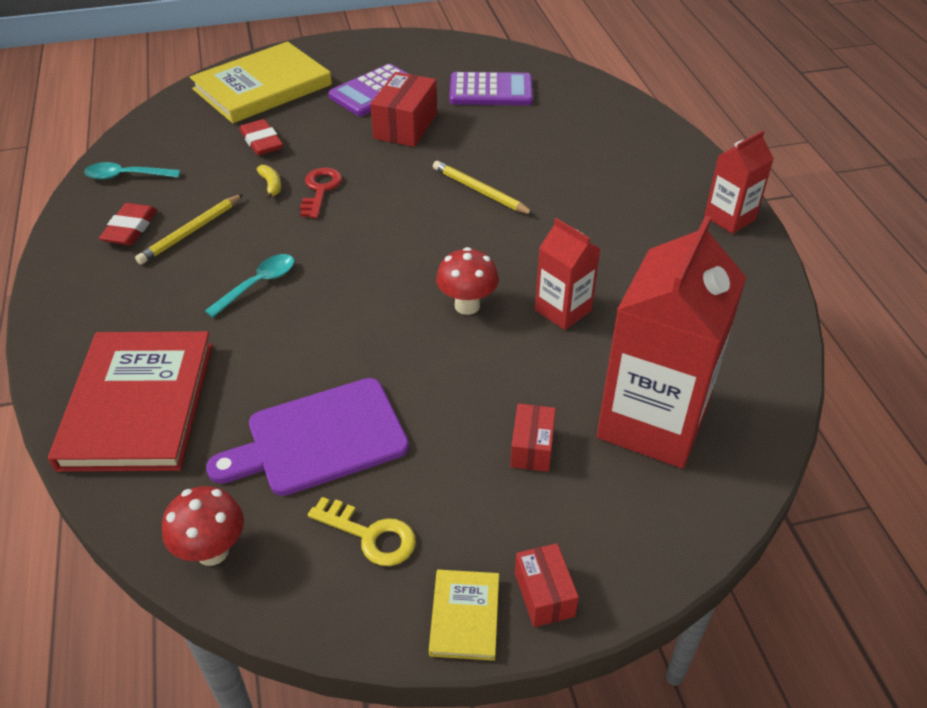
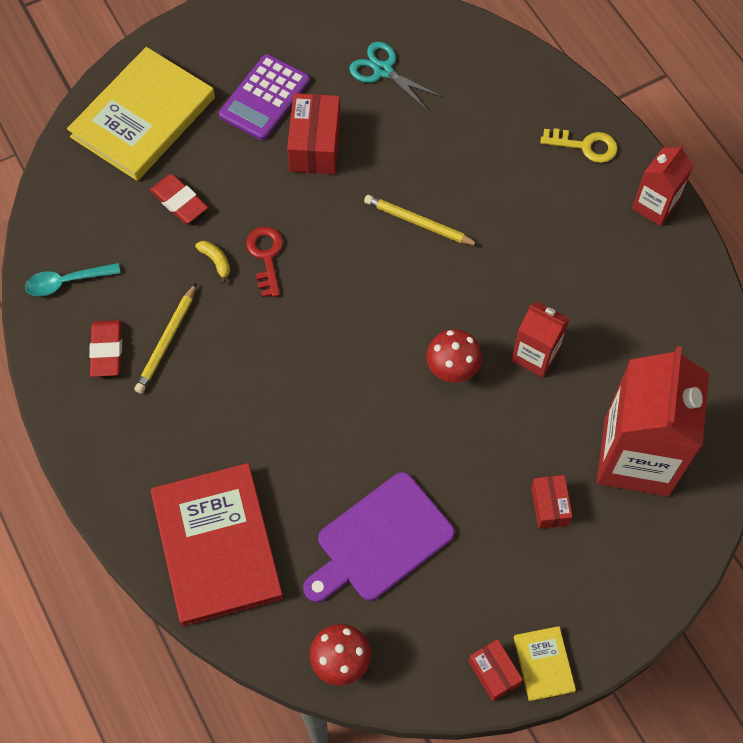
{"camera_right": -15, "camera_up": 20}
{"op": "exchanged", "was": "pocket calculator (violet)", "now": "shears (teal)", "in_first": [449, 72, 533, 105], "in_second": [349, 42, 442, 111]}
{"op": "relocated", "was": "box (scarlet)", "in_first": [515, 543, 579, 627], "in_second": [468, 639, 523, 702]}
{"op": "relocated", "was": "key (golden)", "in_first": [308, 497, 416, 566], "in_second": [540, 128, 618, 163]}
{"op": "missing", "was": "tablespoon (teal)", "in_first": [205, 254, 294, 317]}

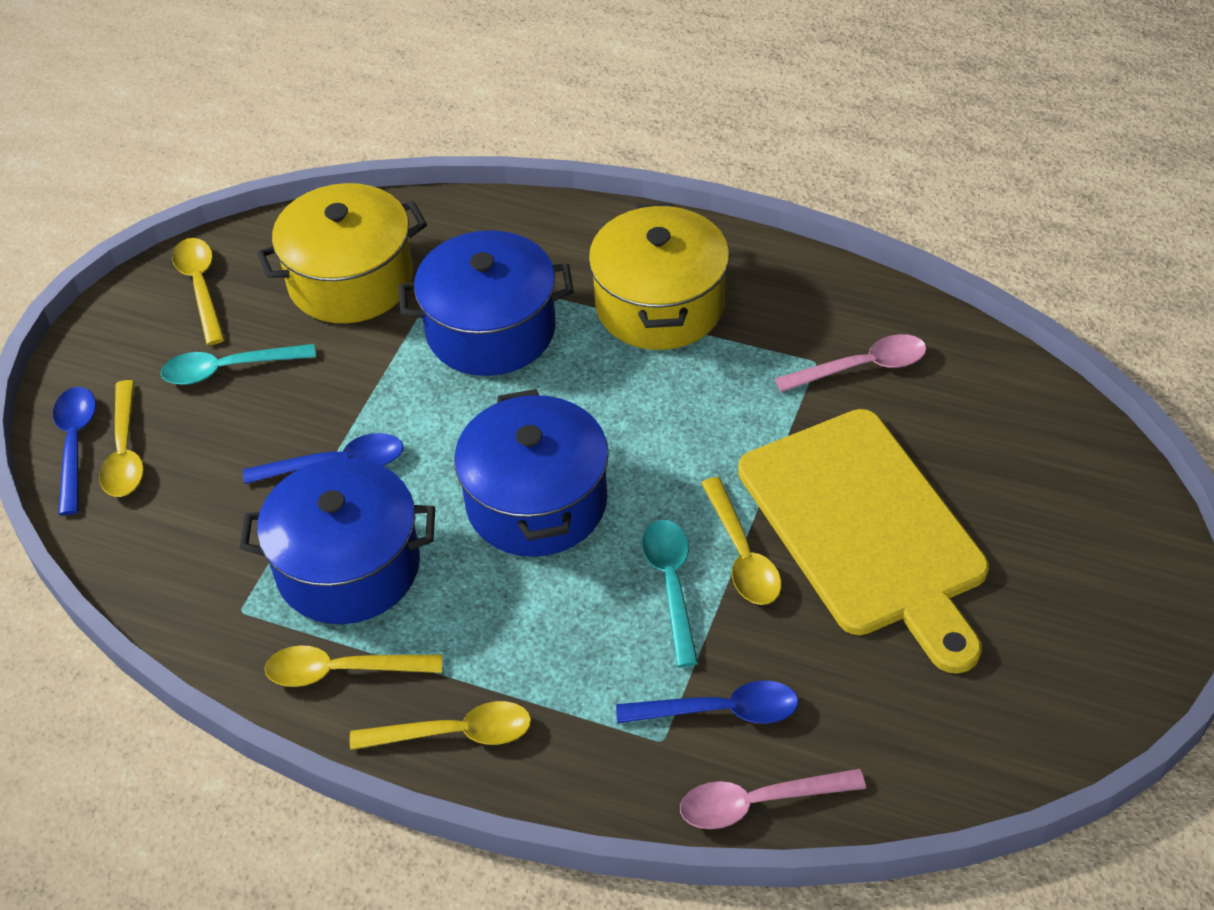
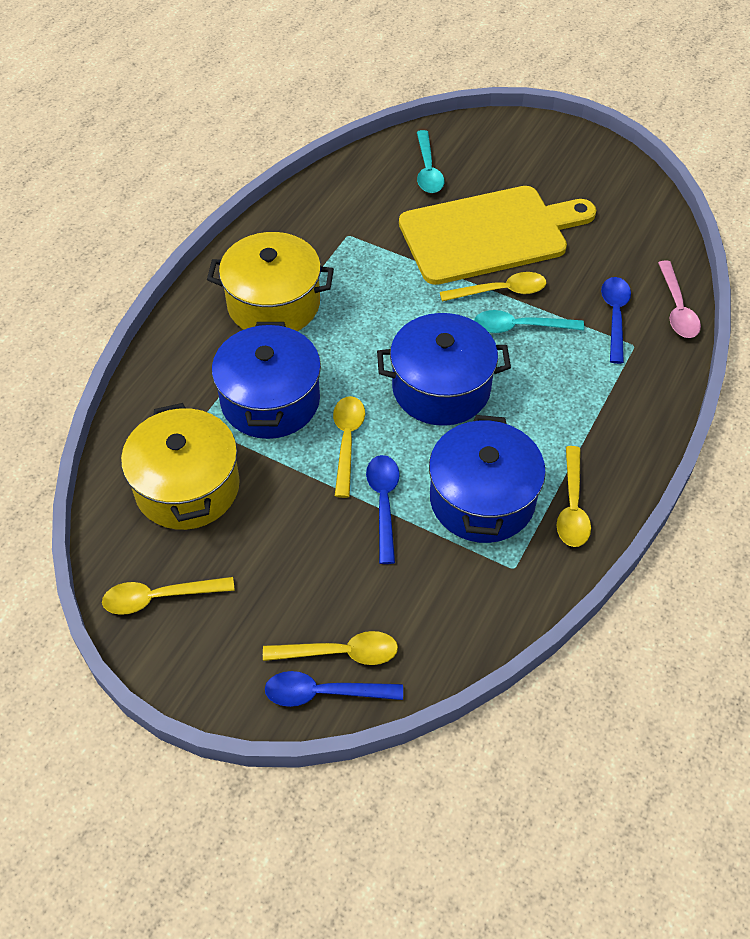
{"camera_right": -85, "camera_up": 5}
{"op": "relocated", "was": "tablespoon (golden)", "in_first": [350, 701, 531, 750], "in_second": [333, 396, 365, 498]}
{"op": "relocated", "was": "tablespoon (teal)", "in_first": [160, 344, 316, 385], "in_second": [417, 130, 444, 193]}
{"op": "missing", "was": "tablespoon (rose-pink)", "in_first": [775, 334, 927, 392]}

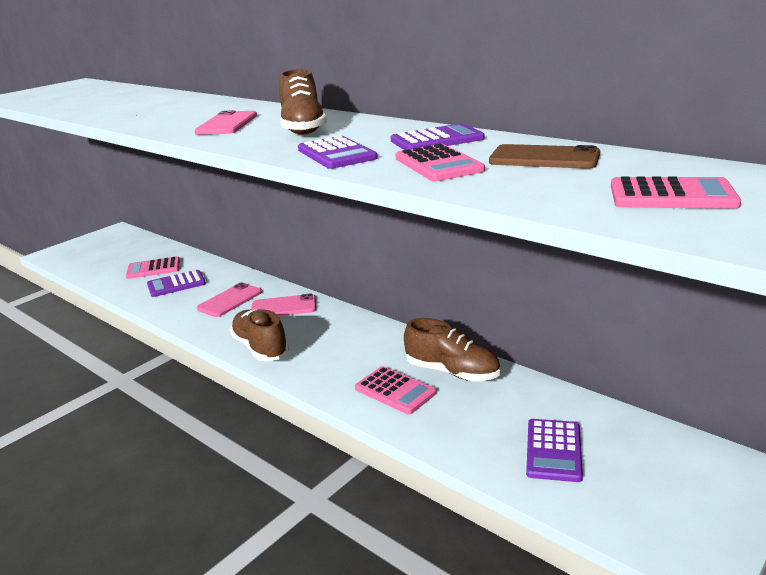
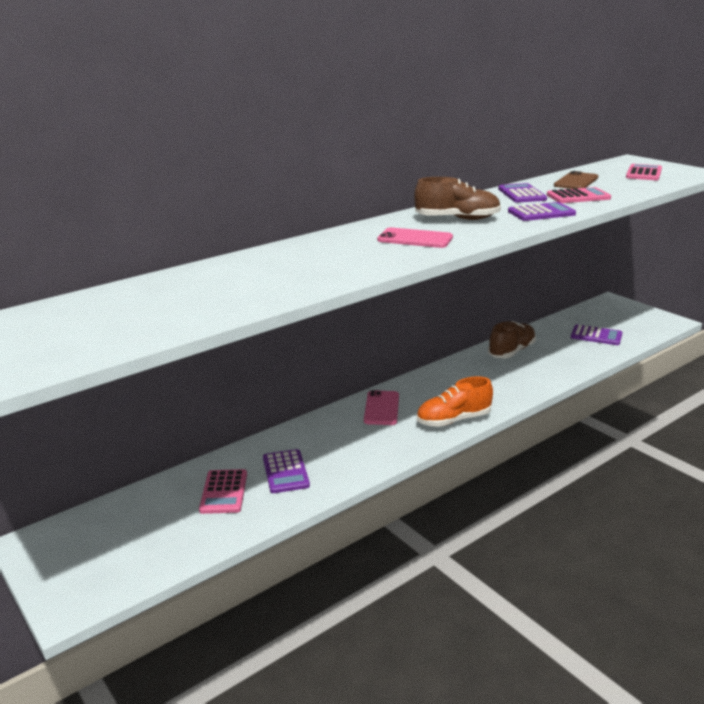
{"camera_right": -80, "camera_up": 0}
{"op": "colour", "was": "sneaker (brown)", "now": "sneaker (orange)", "in_first": [230, 309, 289, 361], "in_second": [417, 376, 493, 427]}
{"op": "missing", "was": "mobile phone (rose-pink)", "in_first": [197, 283, 262, 317]}
{"op": "missing", "was": "pocket calculator (rose-pink)", "in_first": [355, 366, 437, 414]}

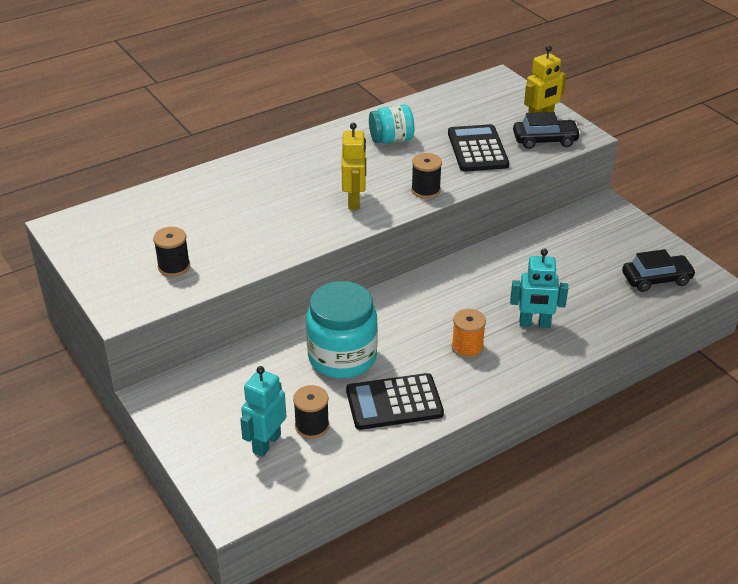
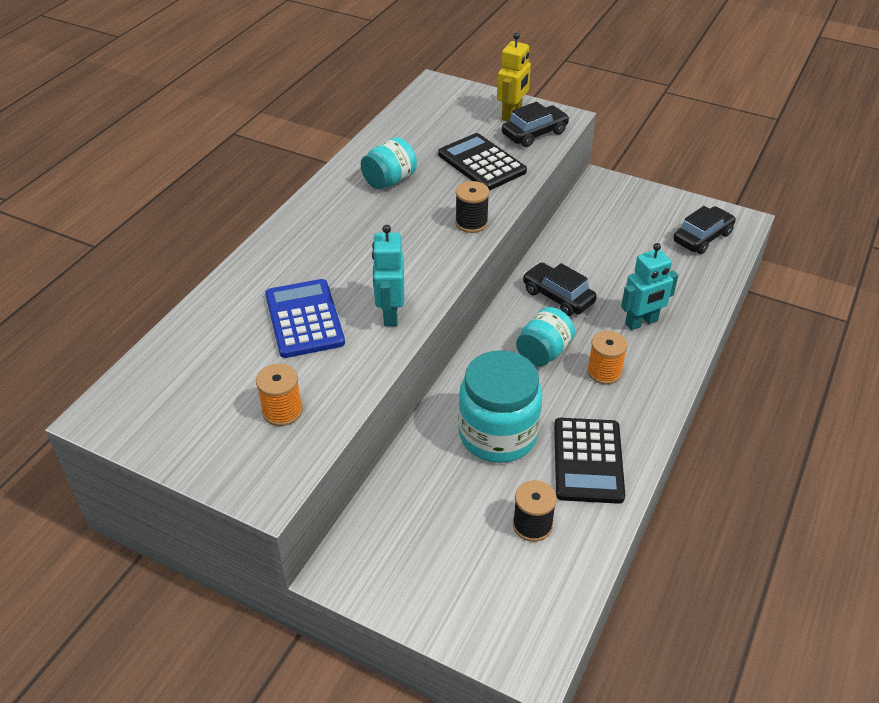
{"camera_right": -30, "camera_up": 5}
{"op": "colour", "was": "spool (jet-black)", "now": "spool (orange)", "in_first": [153, 227, 190, 277], "in_second": [256, 363, 303, 426]}
{"op": "appeared", "now": "pocket calculator (blue)", "in_second": [265, 279, 345, 358]}
{"op": "relocated", "was": "robot (teal)", "in_first": [240, 366, 287, 457], "in_second": [372, 225, 404, 326]}
{"op": "appeared", "now": "jar (teal)", "in_second": [516, 307, 575, 366]}
{"op": "appeared", "now": "car (jet-black)", "in_second": [523, 262, 597, 316]}
{"op": "spun", "was": "pocket calculator (jet-black)", "in_first": [346, 373, 444, 430], "in_second": [554, 418, 625, 504], "clockwise": -45}
{"op": "missing", "was": "robot (golden)", "in_first": [342, 123, 366, 209]}

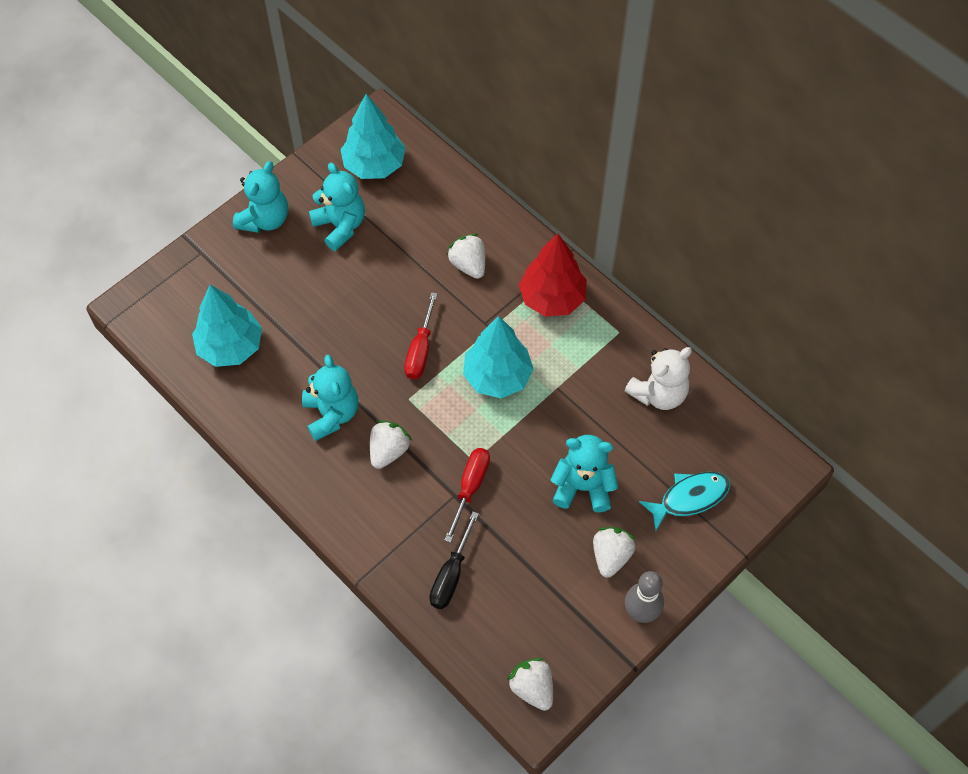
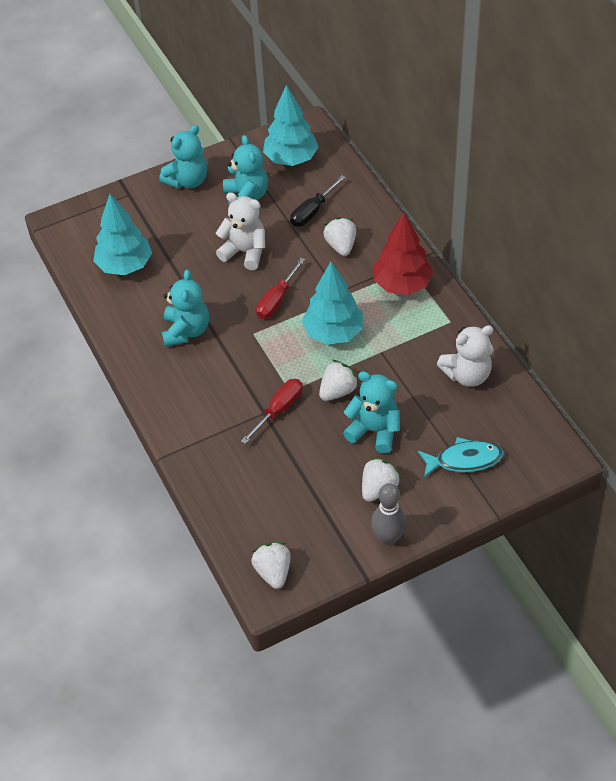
{"camera_right": 20, "camera_up": -10}
{"op": "appeared", "now": "teddy bear (pure white)", "in_second": [216, 192, 265, 270]}
{"op": "relocated", "was": "hand screwdriver (jet-black)", "in_first": [429, 512, 479, 609], "in_second": [290, 175, 346, 227]}
{"op": "relocated", "was": "toy strawberry (pure white)", "in_first": [370, 420, 412, 469], "in_second": [319, 360, 360, 401]}

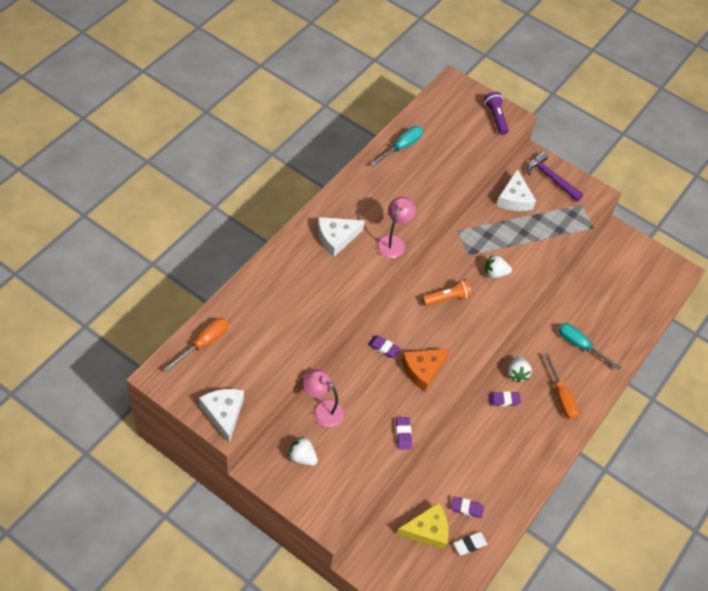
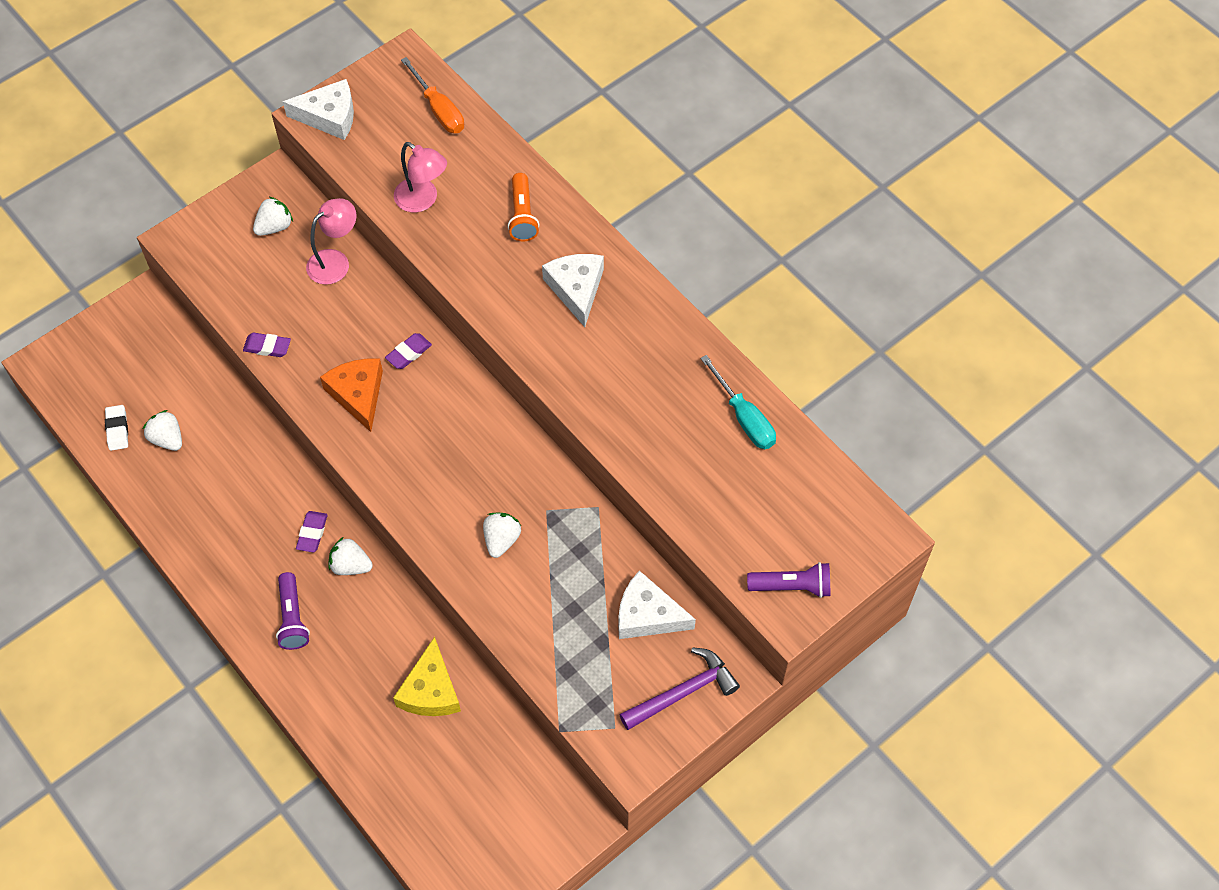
{"camera_right": 110, "camera_up": 5}
{"op": "exchanged", "was": "eraser (violet)", "now": "toy strawberry (pure white)", "in_first": [451, 497, 484, 518], "in_second": [143, 410, 182, 451]}
{"op": "exchanged", "was": "hand screwdriver (orange)", "now": "torch (violet)", "in_first": [544, 353, 579, 419], "in_second": [276, 572, 310, 650]}
{"op": "relocated", "was": "cheese (golden)", "in_first": [396, 502, 449, 550], "in_second": [393, 637, 461, 716]}
{"op": "relocated", "was": "lamp (rose-pink)", "in_first": [376, 197, 416, 258], "in_second": [394, 142, 447, 213]}
{"op": "relocated", "was": "torch (orange)", "in_first": [422, 279, 472, 306], "in_second": [508, 173, 539, 241]}
{"op": "missing", "was": "hand screwdriver (teal)", "in_first": [558, 323, 621, 370]}

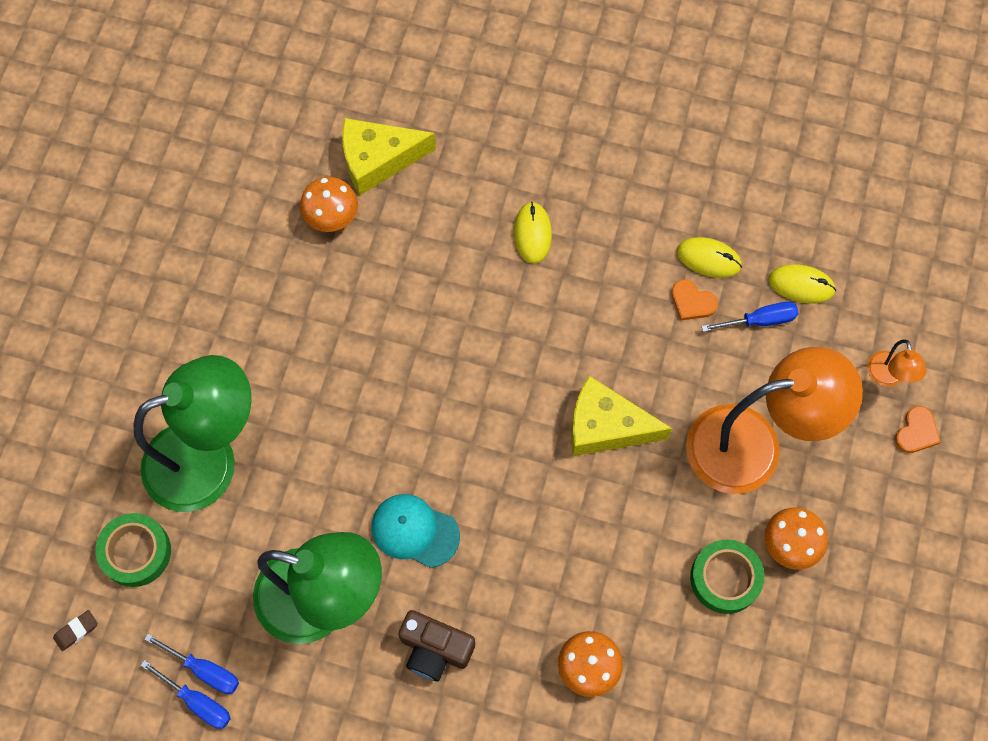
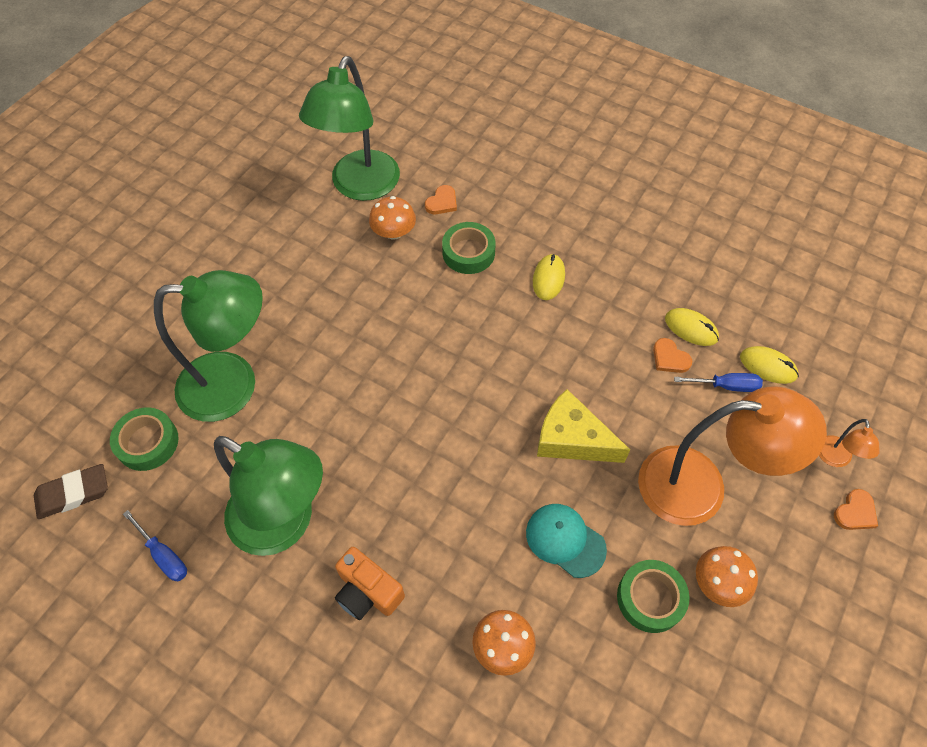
{"camera_right": 15, "camera_up": -10}
{"op": "size", "was": "eraser (brown)", "in_first": [53, 610, 98, 651], "in_second": [34, 464, 108, 519], "ratio": 1.89}
{"op": "appeared", "now": "lamp (leaf-green)", "in_second": [299, 56, 400, 201]}
{"op": "colour", "was": "compact camera (brown)", "now": "compact camera (orange)", "in_first": [398, 610, 475, 681], "in_second": [335, 547, 405, 620]}
{"op": "exchanged", "was": "cheese (golden)", "now": "love heart (orange)", "in_first": [342, 118, 436, 195], "in_second": [425, 185, 457, 214]}
{"op": "appeared", "now": "roll of tape (leaf-green)", "in_second": [442, 222, 496, 274]}
{"op": "relocated", "was": "baseball cap (teal)", "in_first": [371, 494, 460, 568], "in_second": [526, 504, 607, 578]}
{"op": "missing", "was": "hand screwdriver (blue)", "in_first": [140, 660, 231, 729]}

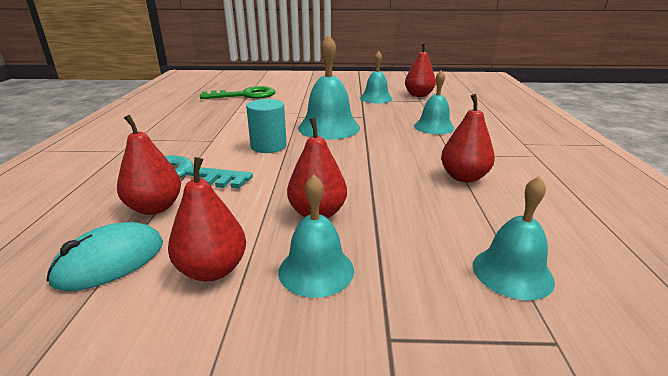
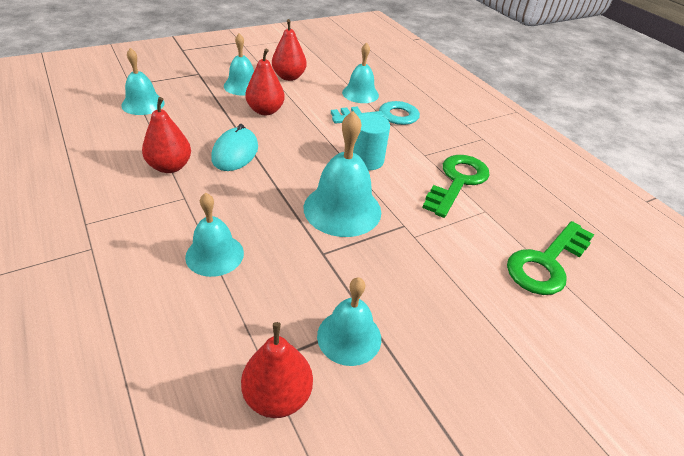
{"camera_right": 145, "camera_up": 15}
{"op": "relocated", "was": "computer mouse (teal)", "in_first": [46, 222, 163, 291], "in_second": [211, 124, 258, 171]}
{"op": "exchanged", "was": "pear (scarlet)", "now": "bell (teal)", "in_first": [117, 115, 181, 215], "in_second": [342, 42, 379, 103]}
{"op": "appeared", "now": "key (leaf-green)", "in_second": [422, 155, 490, 218]}

